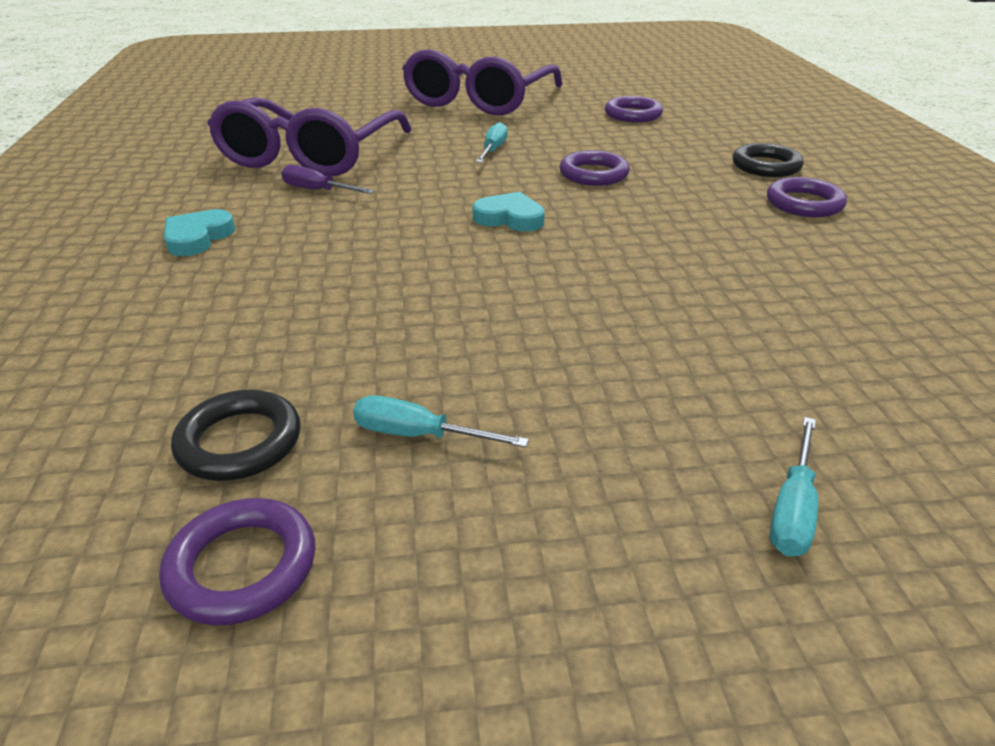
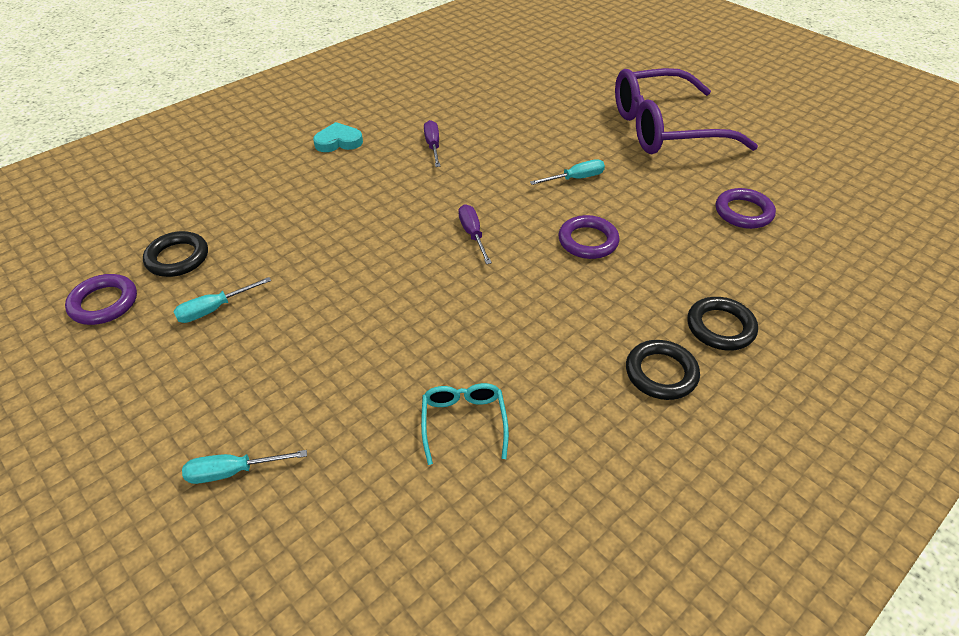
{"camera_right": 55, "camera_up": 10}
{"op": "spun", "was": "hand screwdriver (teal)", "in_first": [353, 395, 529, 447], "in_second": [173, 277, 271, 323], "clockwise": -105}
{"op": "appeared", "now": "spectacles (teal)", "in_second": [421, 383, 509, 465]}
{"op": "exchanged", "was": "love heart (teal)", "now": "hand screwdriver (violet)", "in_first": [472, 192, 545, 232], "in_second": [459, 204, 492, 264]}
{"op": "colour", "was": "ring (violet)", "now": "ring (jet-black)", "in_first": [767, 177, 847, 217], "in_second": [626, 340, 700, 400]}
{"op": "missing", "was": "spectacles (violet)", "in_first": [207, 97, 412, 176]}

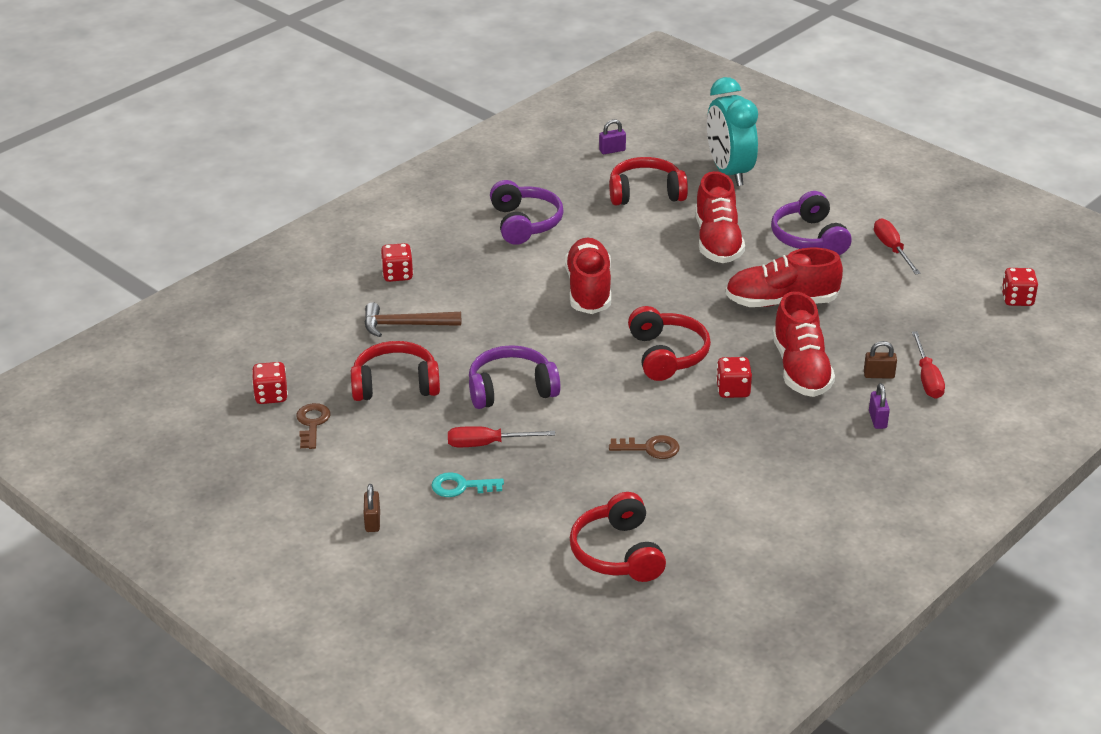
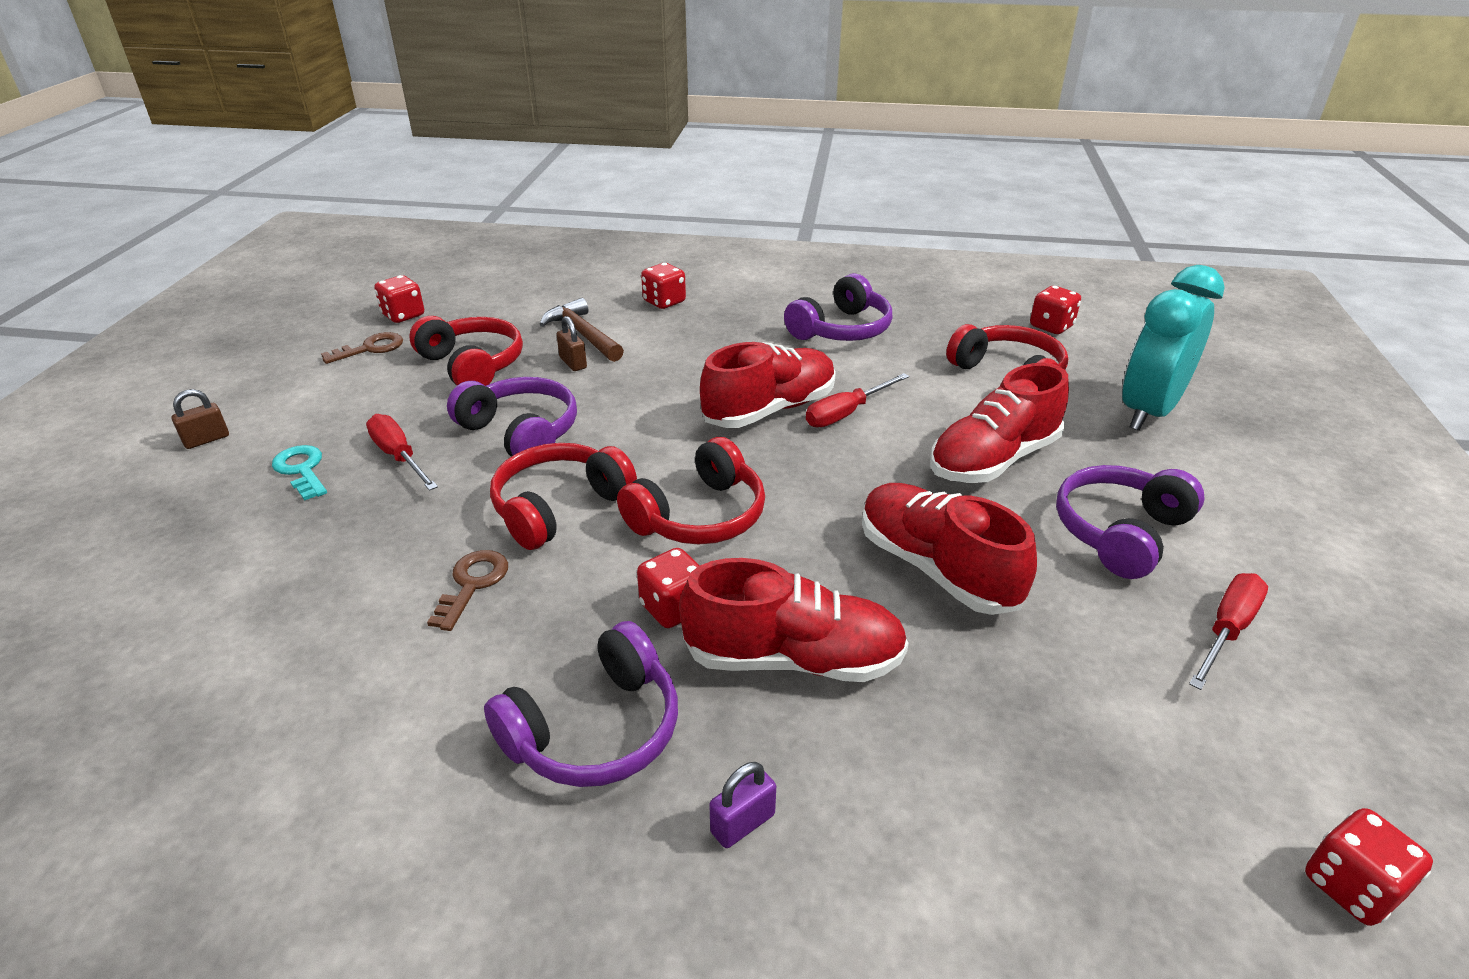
{"camera_right": 55, "camera_up": 0}
{"op": "spun", "was": "key (brown)", "in_first": [609, 435, 680, 459], "in_second": [427, 550, 508, 631], "clockwise": -135}
{"op": "appeared", "now": "headset (violet)", "in_second": [484, 621, 678, 787]}
{"op": "relocated", "was": "headset (scarlet)", "in_first": [570, 492, 666, 582], "in_second": [490, 443, 637, 550]}
{"op": "relocated", "was": "small lock (brown)", "in_first": [864, 341, 897, 379], "in_second": [556, 316, 587, 371]}
{"op": "spun", "was": "sneaker (scarlet)", "in_first": [772, 292, 835, 397], "in_second": [679, 558, 909, 682], "clockwise": -135}
{"op": "relocated", "was": "hand screwdriver (scarlet)", "in_first": [912, 331, 945, 399], "in_second": [806, 373, 909, 428]}
{"op": "exchanged", "was": "small lock (violet)", "now": "dice (scarlet)", "in_first": [599, 119, 626, 154], "in_second": [1030, 286, 1081, 334]}

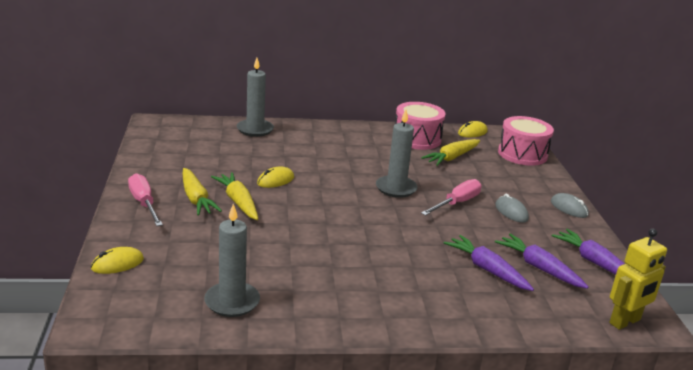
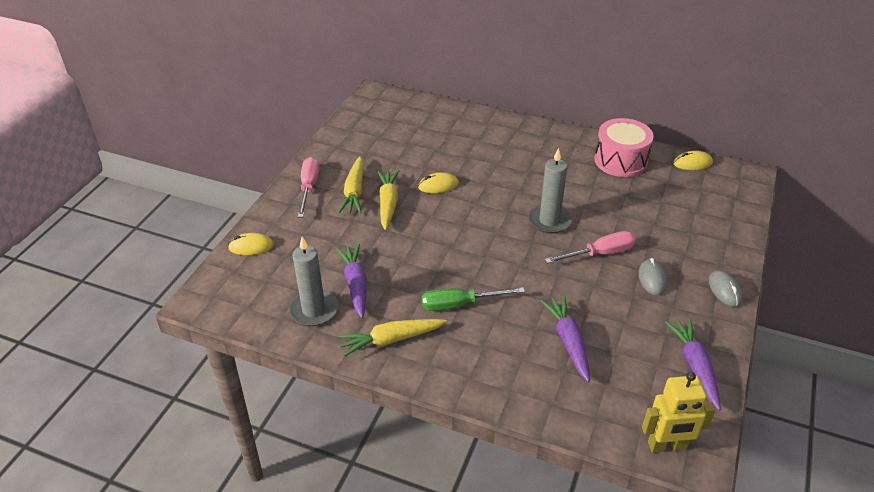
{"camera_right": 30, "camera_up": 15}
{"op": "relocated", "was": "toy carrot (violet)", "in_first": [495, 234, 589, 289], "in_second": [335, 244, 367, 318]}
{"op": "relocated", "was": "toy carrot (golden)", "in_first": [421, 139, 480, 166], "in_second": [338, 319, 447, 357]}
{"op": "appeared", "now": "hand screwdriver (leaf-green)", "in_second": [422, 287, 525, 311]}
{"op": "missing", "was": "candle (gray)", "in_first": [237, 58, 274, 137]}
{"op": "missing", "was": "snare drum (rose-pink)", "in_first": [498, 116, 554, 166]}

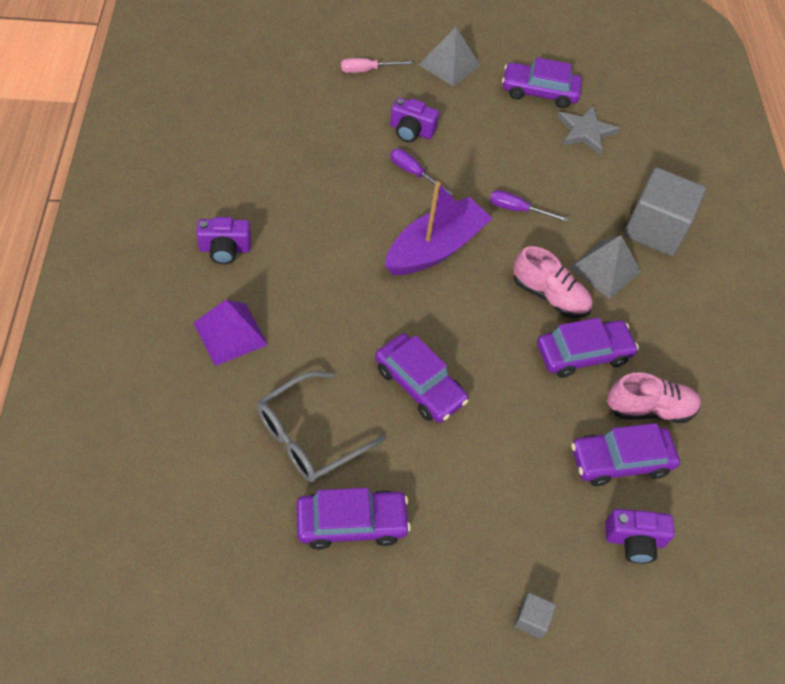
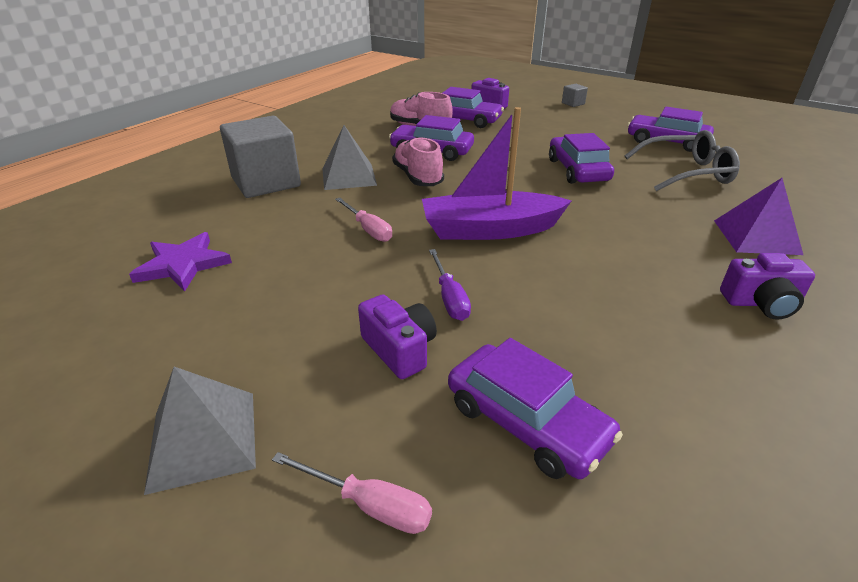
{"camera_right": -140, "camera_up": -20}
{"op": "colour", "was": "five-pointed star (gray)", "now": "five-pointed star (violet)", "in_first": [557, 106, 620, 155], "in_second": [129, 232, 232, 291]}
{"op": "colour", "was": "hand screwdriver (violet)", "now": "hand screwdriver (rose-pink)", "in_first": [490, 190, 568, 222], "in_second": [335, 198, 392, 242]}
{"op": "relocated", "was": "car (violet)", "in_first": [502, 57, 582, 108], "in_second": [448, 338, 623, 479]}
{"op": "spun", "was": "compact camera (violet)", "in_first": [196, 217, 251, 264], "in_second": [720, 253, 815, 320], "clockwise": 150}

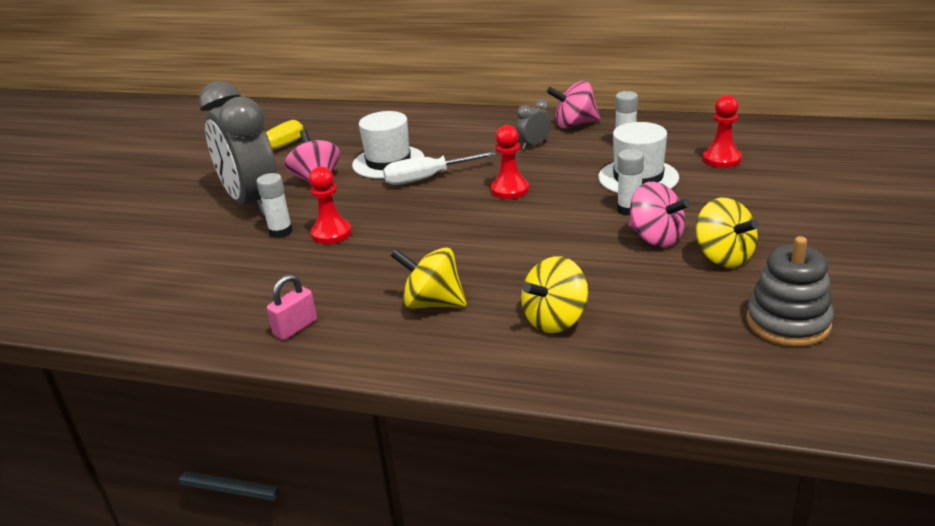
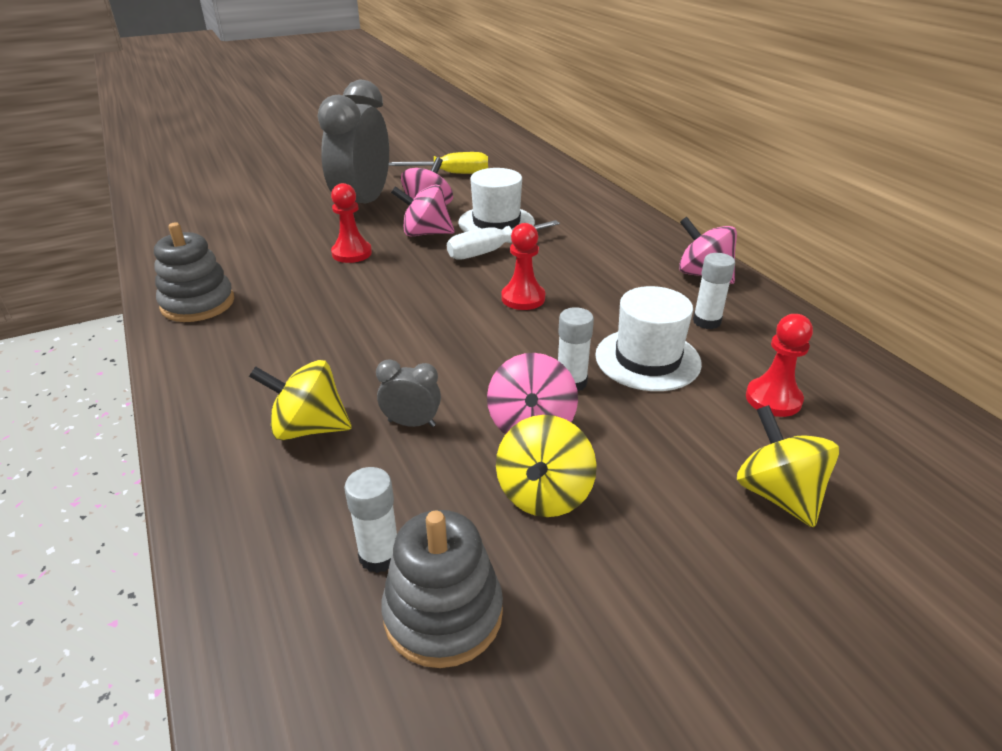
{"camera_right": 45, "camera_up": 5}
{"op": "exchanged", "was": "small lock (rose-pink)", "now": "ring stacker (gray)", "in_first": [267, 274, 317, 340], "in_second": [154, 222, 234, 322]}
{"op": "relocated", "was": "stick of glue (pure white)", "in_first": [256, 173, 293, 238], "in_second": [344, 467, 397, 573]}
{"op": "relocated", "was": "clock (gray)", "in_first": [516, 99, 551, 149], "in_second": [376, 359, 441, 427]}
{"op": "appeared", "now": "whirligig (rose-pink)", "in_second": [391, 184, 455, 237]}
{"op": "spun", "was": "hand screwdriver (pure white)", "in_first": [383, 151, 497, 185], "in_second": [447, 220, 560, 260], "clockwise": -60}
{"op": "relocated", "was": "whirligig (golden)", "in_first": [391, 247, 467, 309], "in_second": [737, 405, 839, 527]}

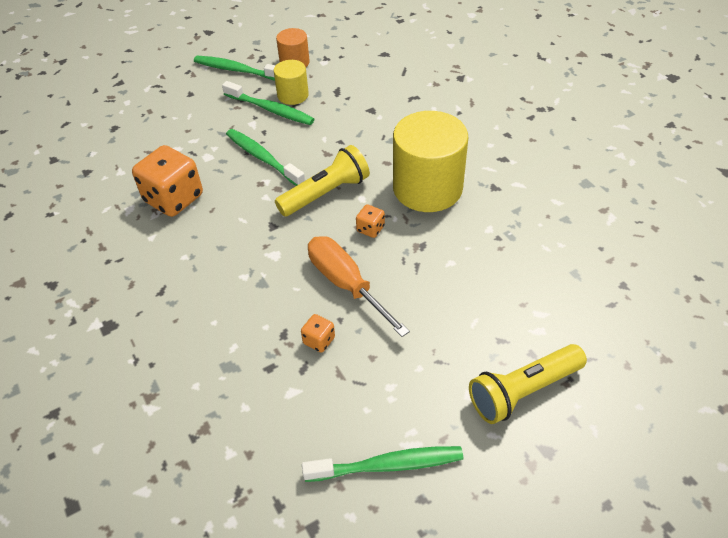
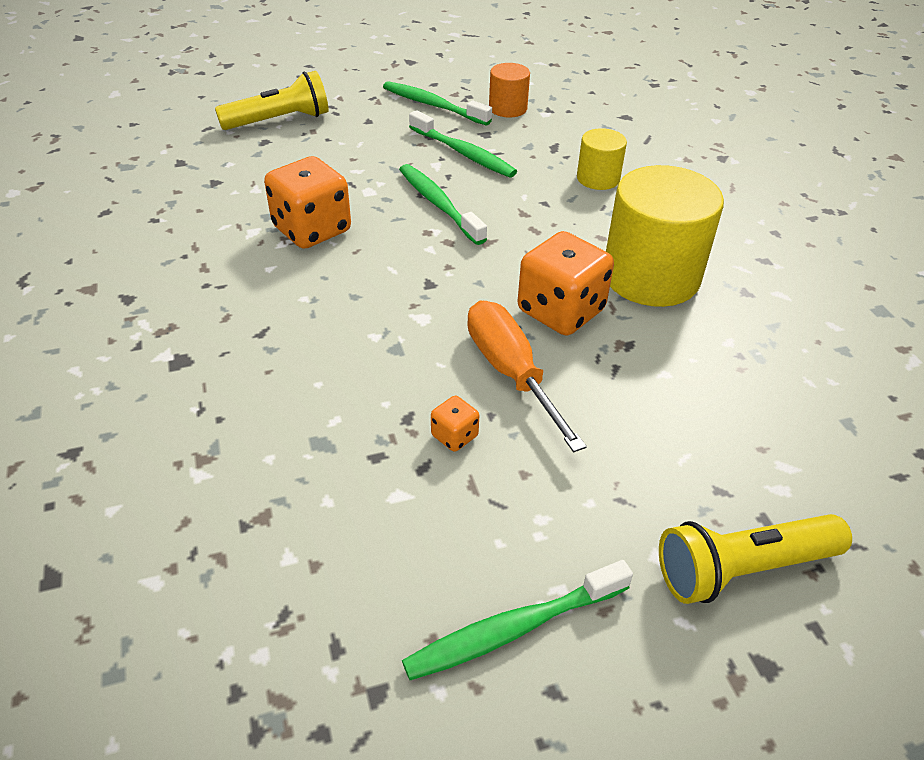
{"camera_right": 10, "camera_up": -5}
{"op": "relocated", "was": "torch (golden)", "in_first": [275, 145, 370, 217], "in_second": [215, 71, 329, 130]}
{"op": "spun", "was": "dental brush (leaf-green)", "in_first": [302, 446, 463, 482], "in_second": [402, 560, 633, 680], "clockwise": 150}
{"op": "size", "was": "dice (orange)", "in_first": [356, 204, 385, 238], "in_second": [518, 231, 614, 336], "ratio": 2.19}
{"op": "relocated", "was": "cylinder (golden)", "in_first": [274, 60, 309, 105], "in_second": [577, 128, 627, 190]}

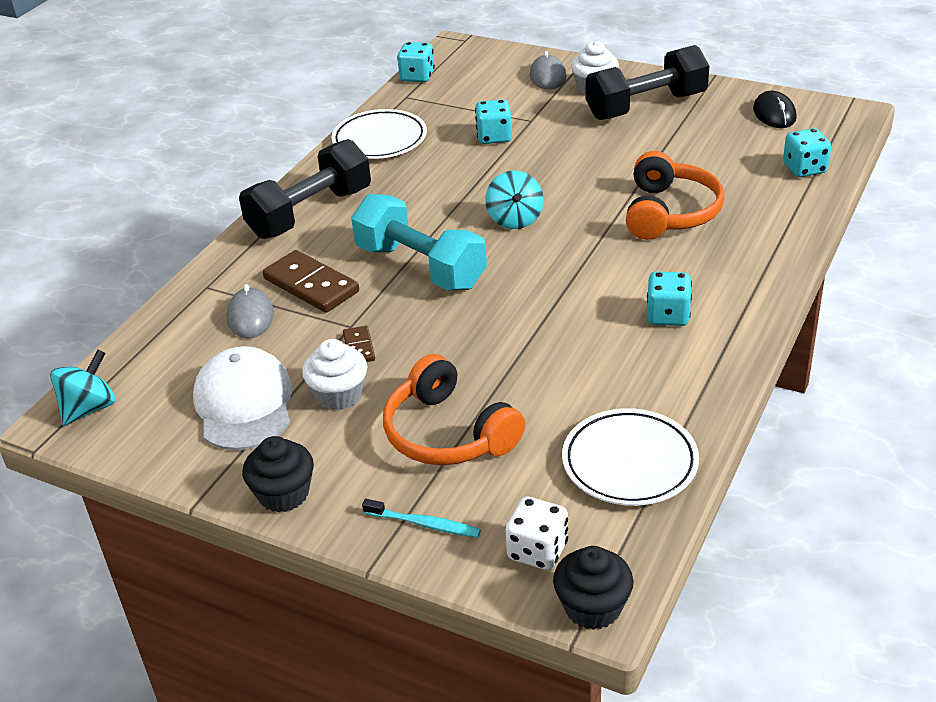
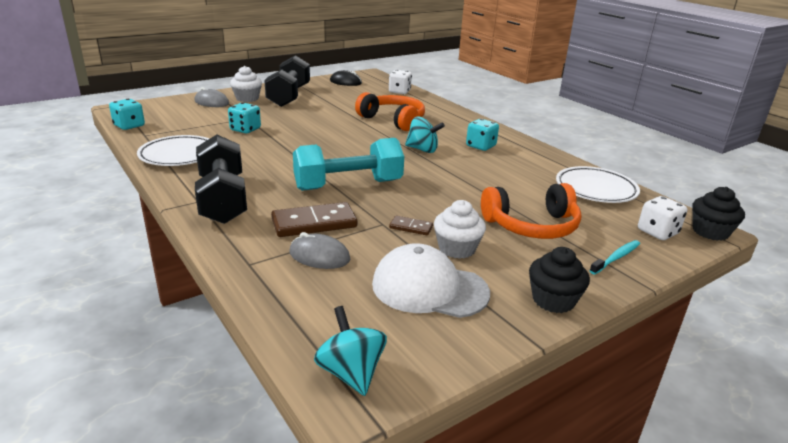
{"camera_right": -65, "camera_up": -10}
{"op": "colour", "was": "dice (teal)", "now": "dice (pure white)", "in_first": [783, 128, 831, 177], "in_second": [389, 70, 412, 94]}
{"op": "relocated", "was": "whirligig (teal)", "in_first": [485, 171, 544, 229], "in_second": [405, 117, 445, 153]}

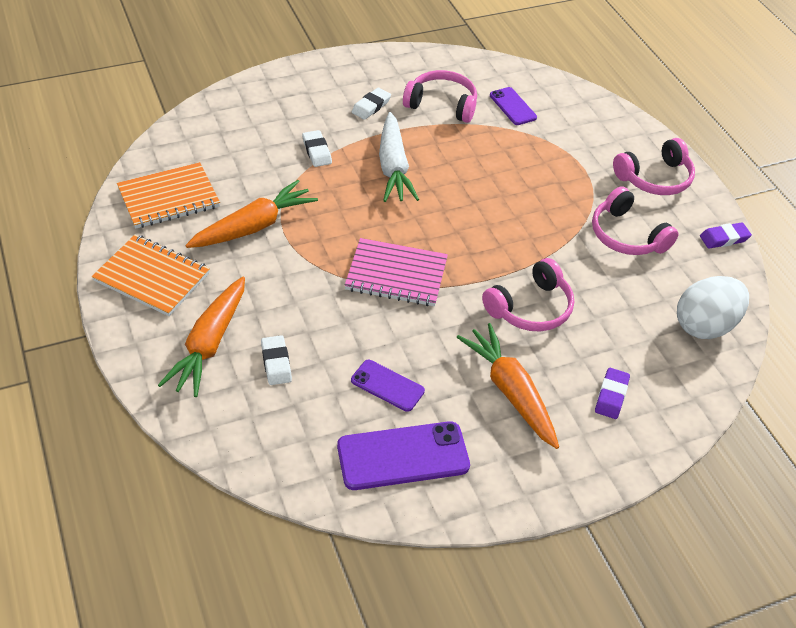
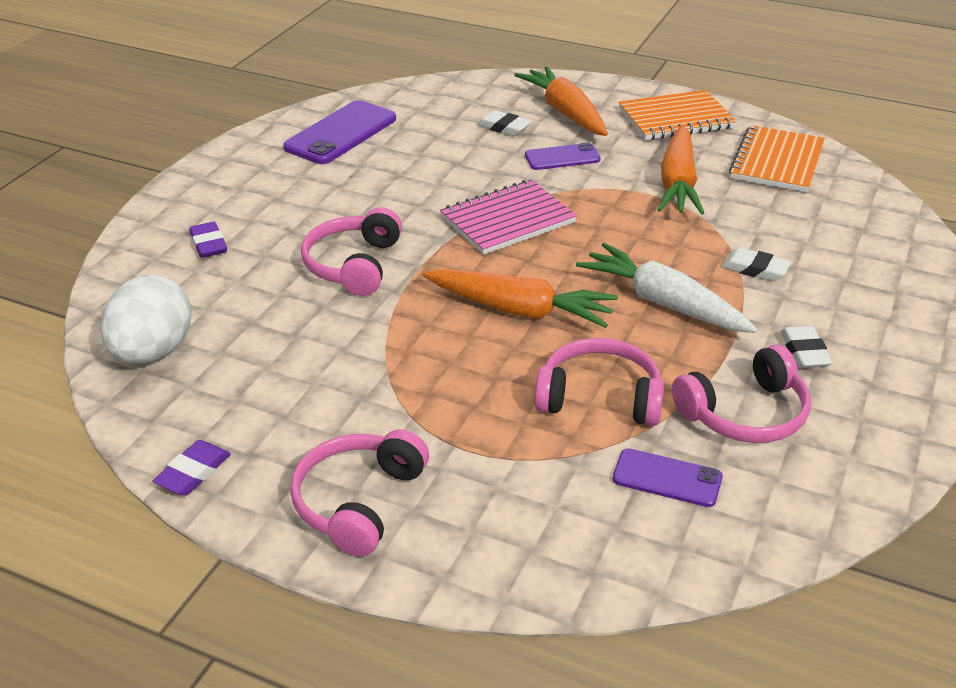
{"camera_right": 140, "camera_up": -10}
{"op": "relocated", "was": "toy carrot (orange)", "in_first": [457, 323, 559, 449], "in_second": [423, 269, 618, 328]}
{"op": "relocated", "was": "mobile phone (violet)", "in_first": [351, 360, 425, 412], "in_second": [525, 143, 601, 170]}
{"op": "relocated", "was": "headset (rose-pink)", "in_first": [592, 186, 679, 255], "in_second": [535, 338, 664, 426]}

